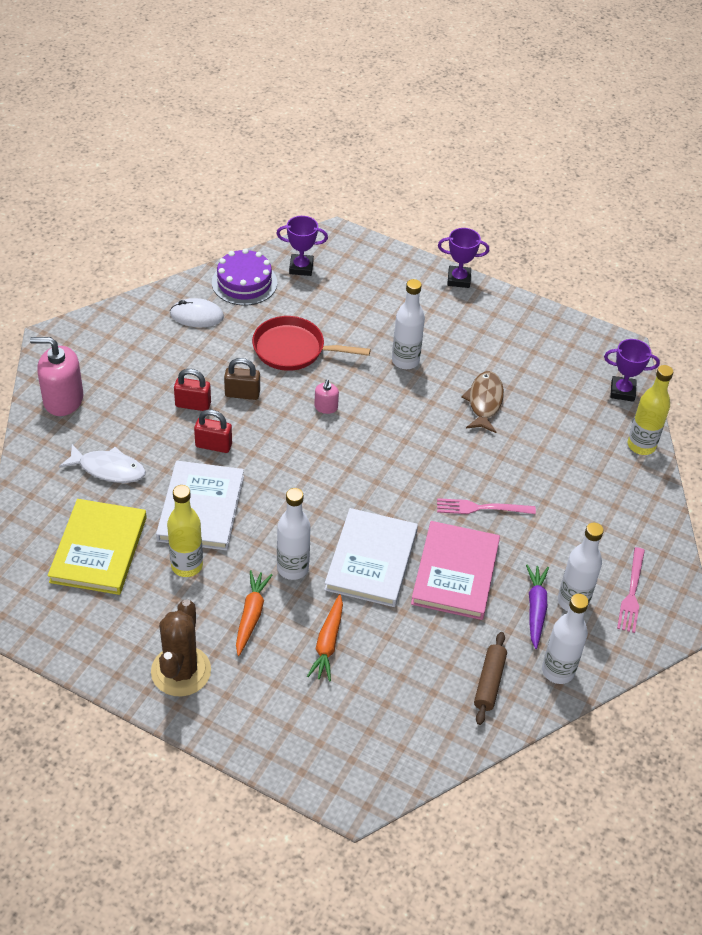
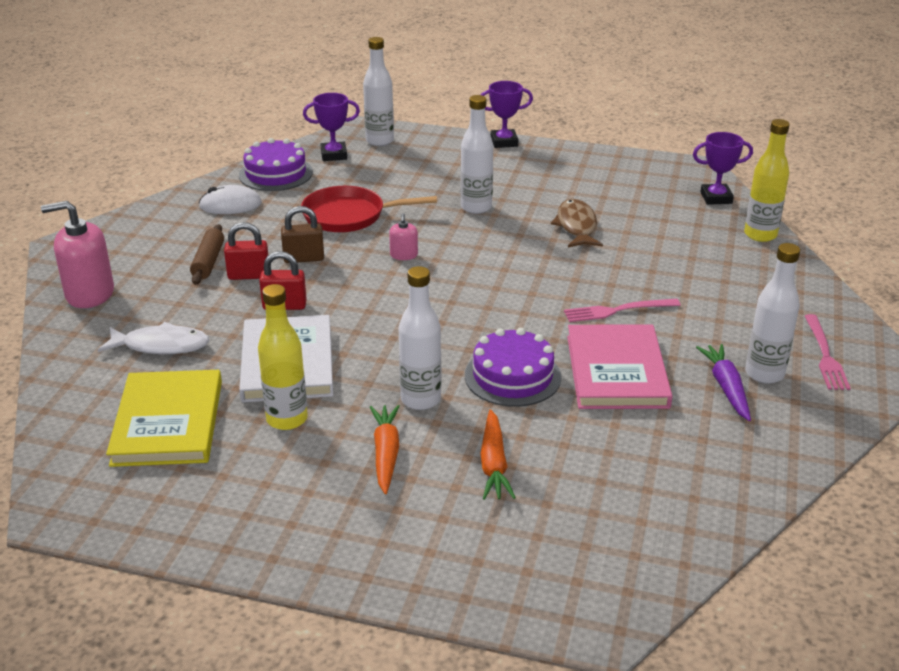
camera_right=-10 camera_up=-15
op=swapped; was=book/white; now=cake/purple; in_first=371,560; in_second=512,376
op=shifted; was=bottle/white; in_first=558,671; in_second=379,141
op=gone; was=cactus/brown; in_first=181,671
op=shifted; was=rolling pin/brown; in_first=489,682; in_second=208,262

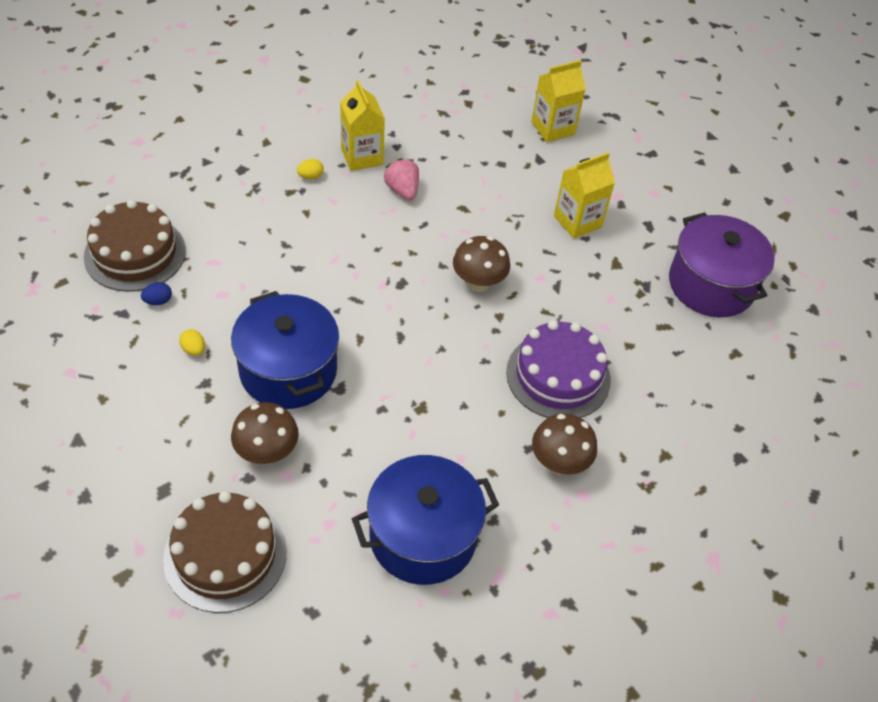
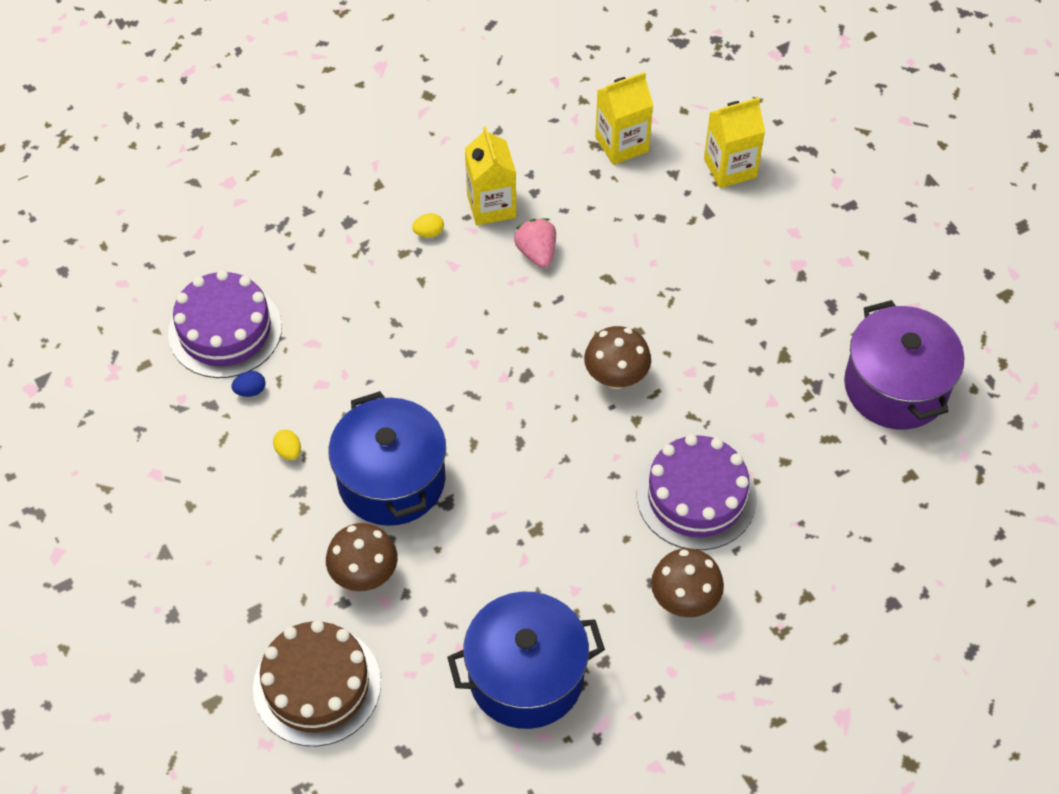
camera_right=10 camera_up=5
op=shifted; was=carton/yellow; in_first=577,221; in_second=621,144
op=repainted; was=cake/brown; now=cake/purple; in_first=135,253; in_second=225,330

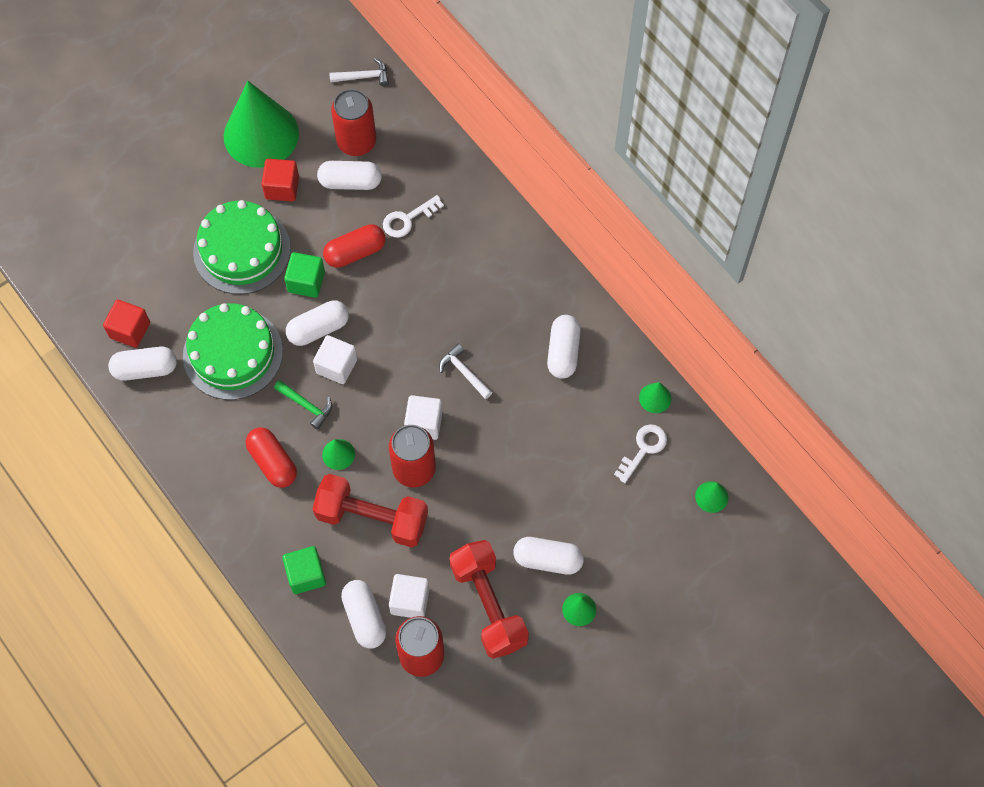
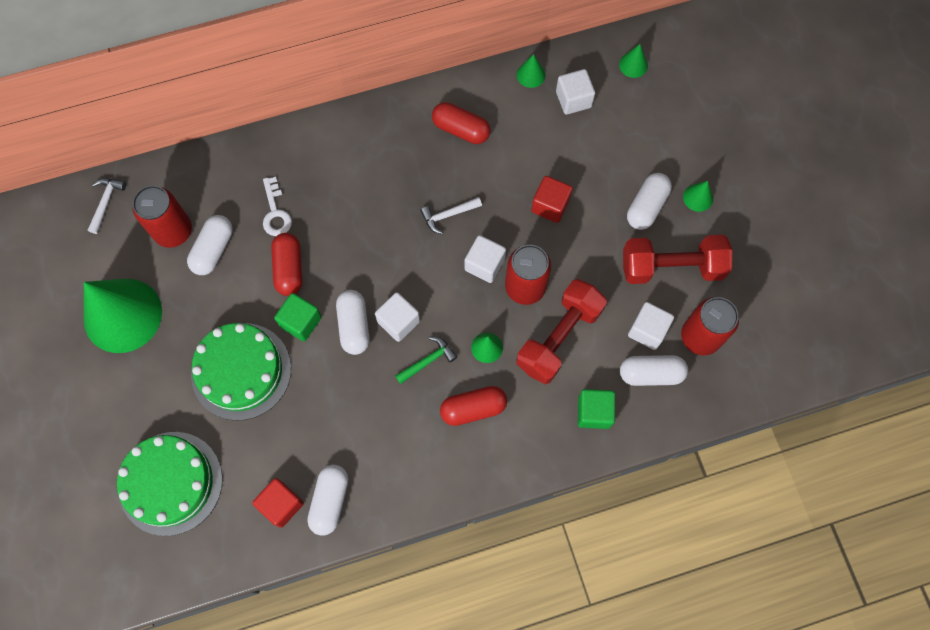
camera_right=-70 camera_up=5
op=shifted; was=cube/red; in_first=282,187; in_second=550,205
op=shifted; was=cake/green; in_first=233,353; in_second=170,483
op=repainted; was=capsule/white; now=capsule/red; in_first=563,352; in_second=461,129
op=swapped; was=key/white; now=cube/white; in_first=643,449; in_second=573,99

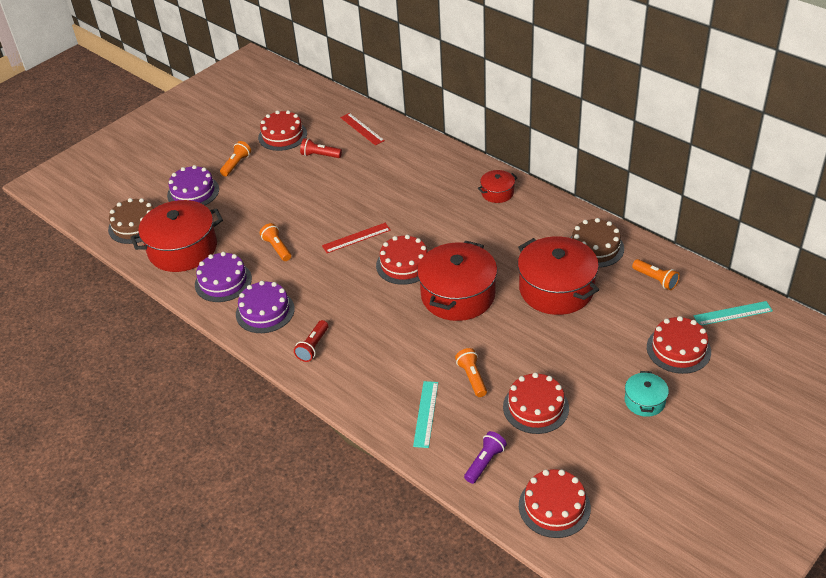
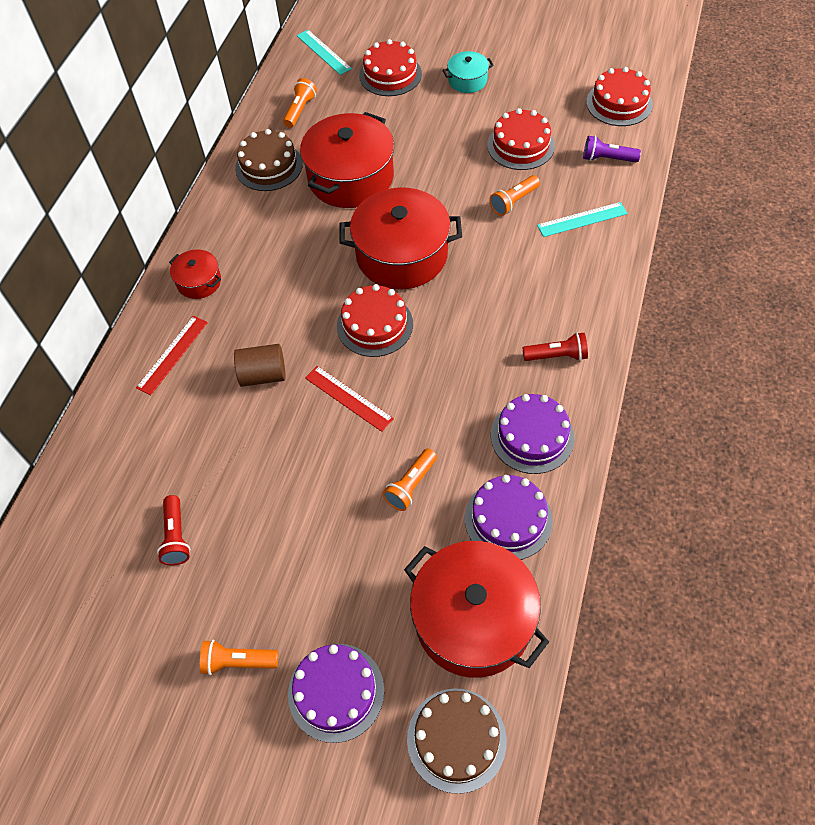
camera_right=-115 camera_up=15
op=gone; was=cake/red; in_first=282,135
op=shifted; was=ruler/red; in_first=362,129; in_second=172,354
op=new; now=cylinder/brown; in_second=263,375

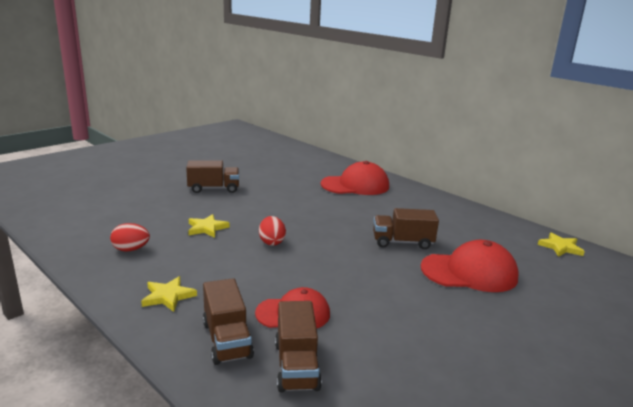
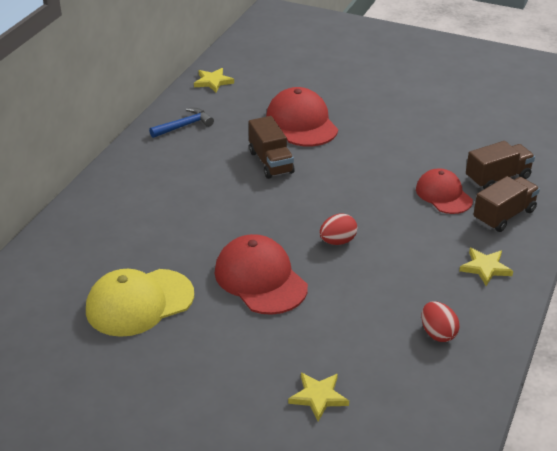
camera_right=-110 camera_up=15
op=gone; was=truck/brown; in_first=213,189
op=shifted; was=cap/red; in_first=355,185; in_second=260,279
op=shifted; was=star/yellow; in_first=207,228; in_second=318,397
op=new; now=hammer/blue; in_second=184,126
op=new; now=cap/yellow; in_second=139,303

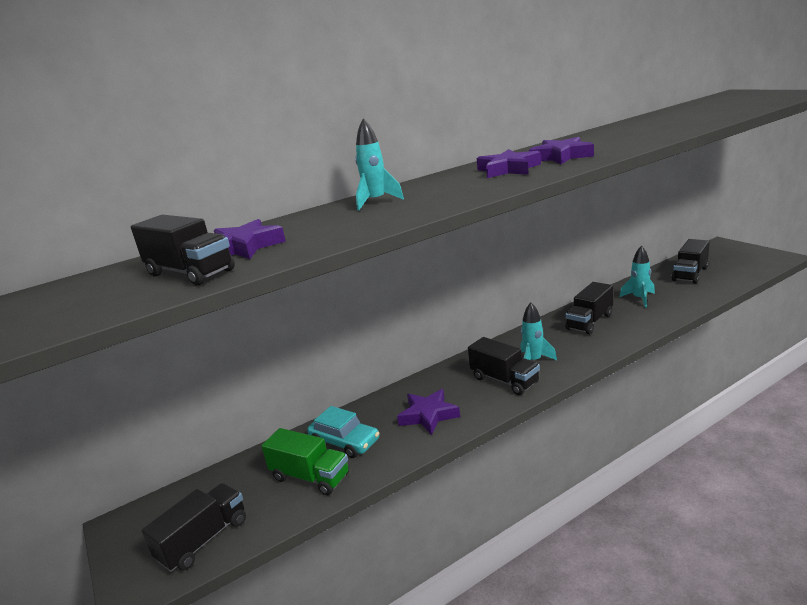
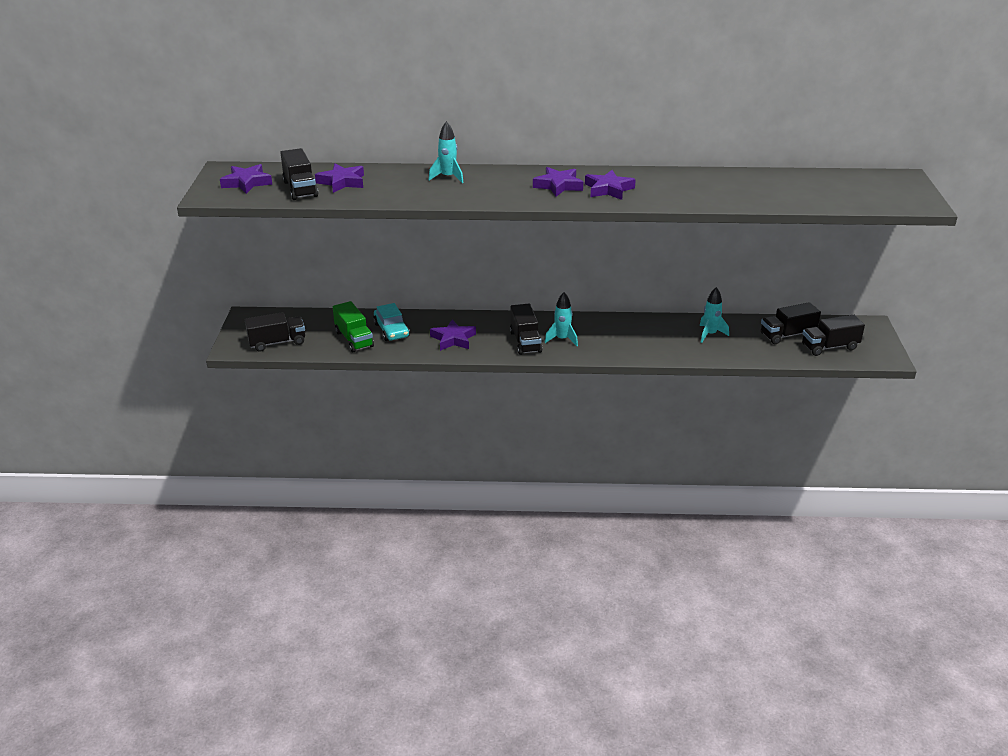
camera_right=30 camera_up=10
op=shifted; was=truck/black; in_first=589,322; in_second=829,347
op=new; now=star/purple; in_second=247,183

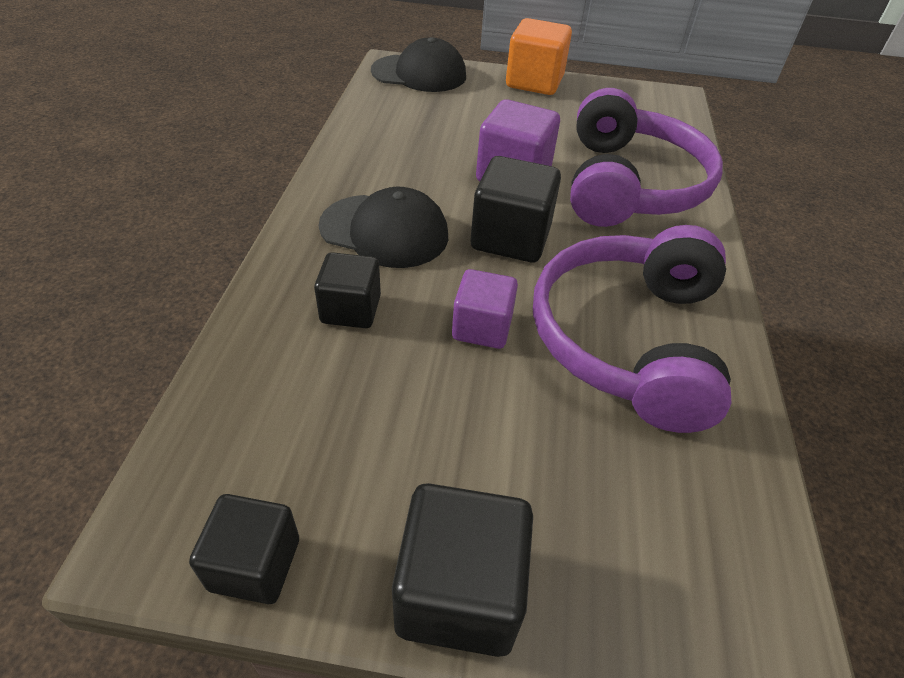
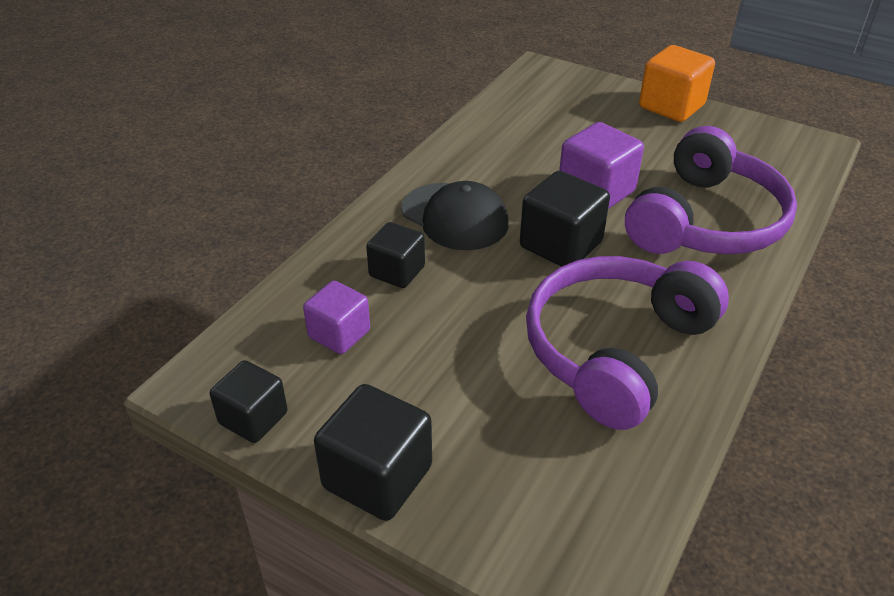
camera_right=25 camera_up=-5
op=gone; was=cap/black; in_first=419,73
op=shifted; was=cube/purple; in_first=482,327; in_second=339,334

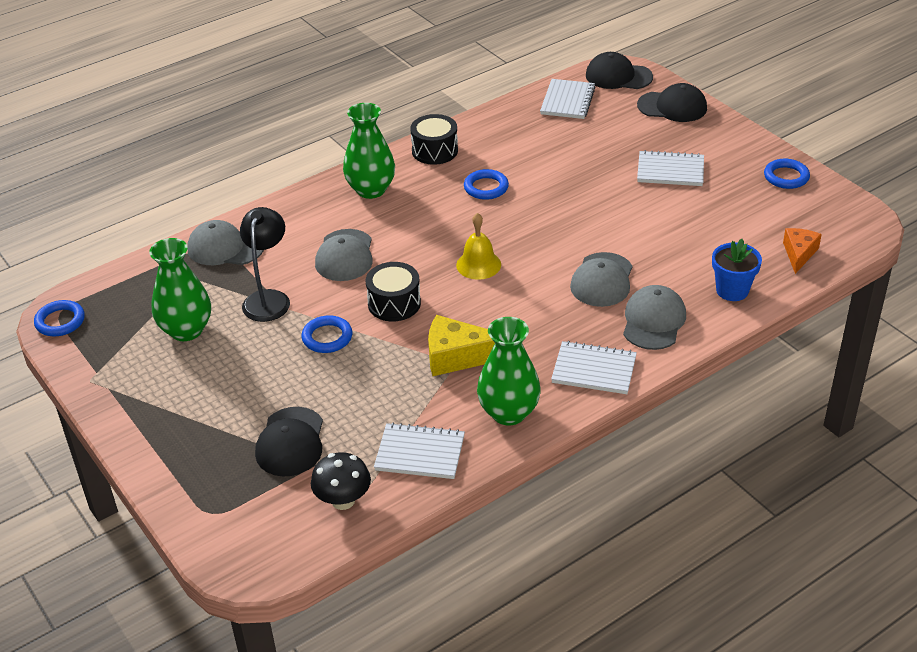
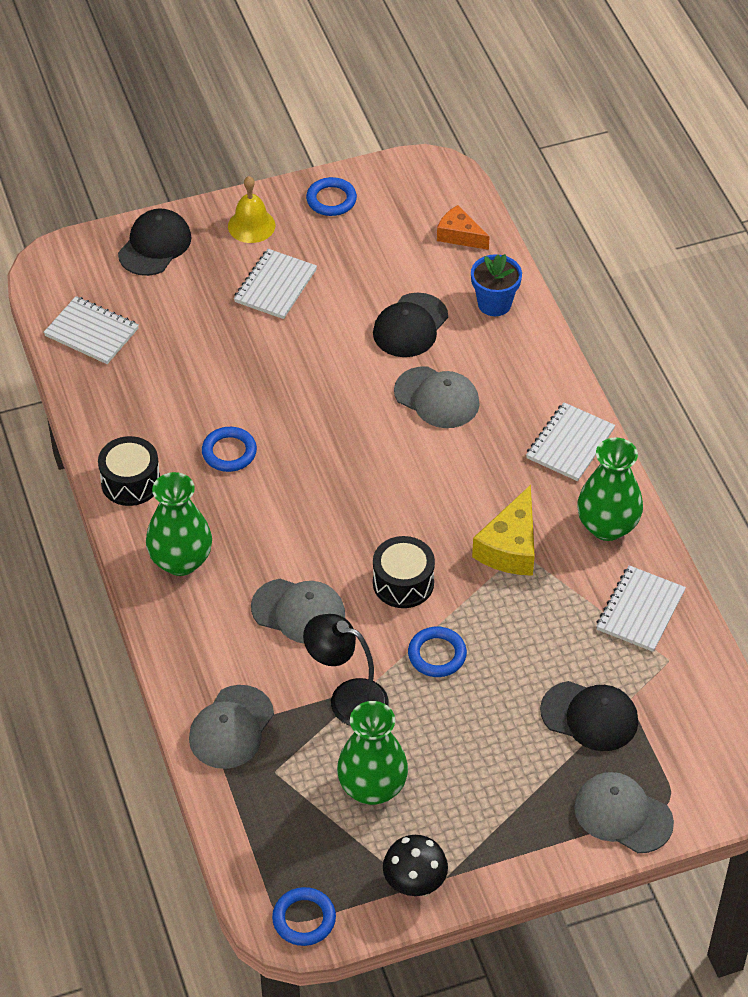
camera_right=-75 camera_up=10
op=shifted; was=cap/black; in_first=618,76; in_second=410,326
op=shifted; was=bell/yellow; in_first=478,264; in_second=251,225
op=shifted; was=cap/grey; in_first=653,321; in_second=623,814
op=shifted; was=mushroom/black; in_first=343,500; in_second=414,882

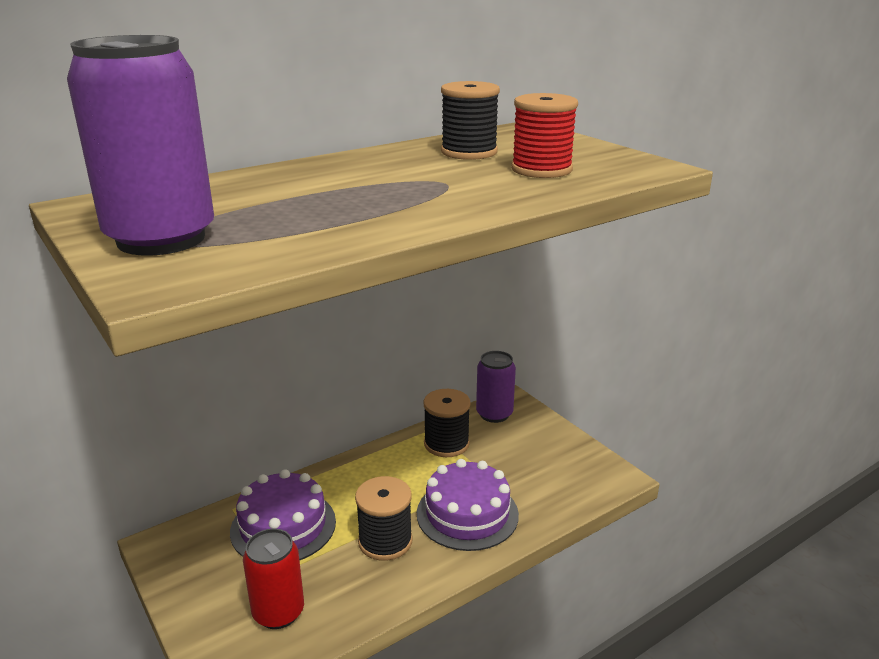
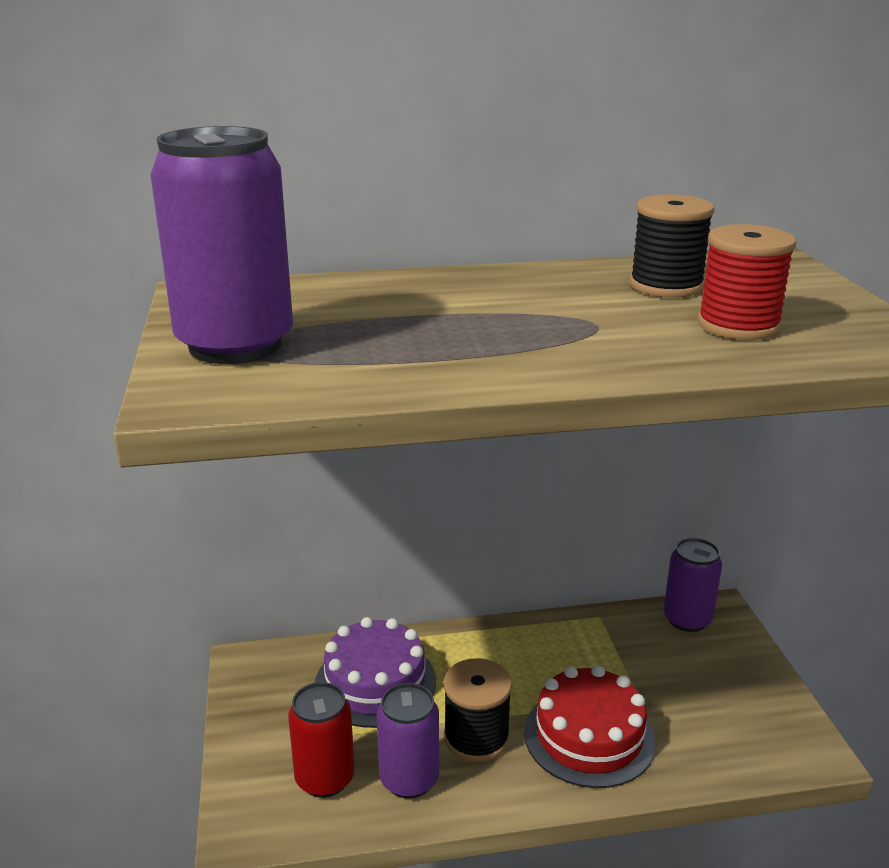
camera_right=25 camera_up=0
op=gone; was=spool/black; in_first=446,444
op=repainted; was=cake/purple; now=cake/red; in_first=467,514; in_second=589,736
op=new; now=can/purple; in_second=409,779

